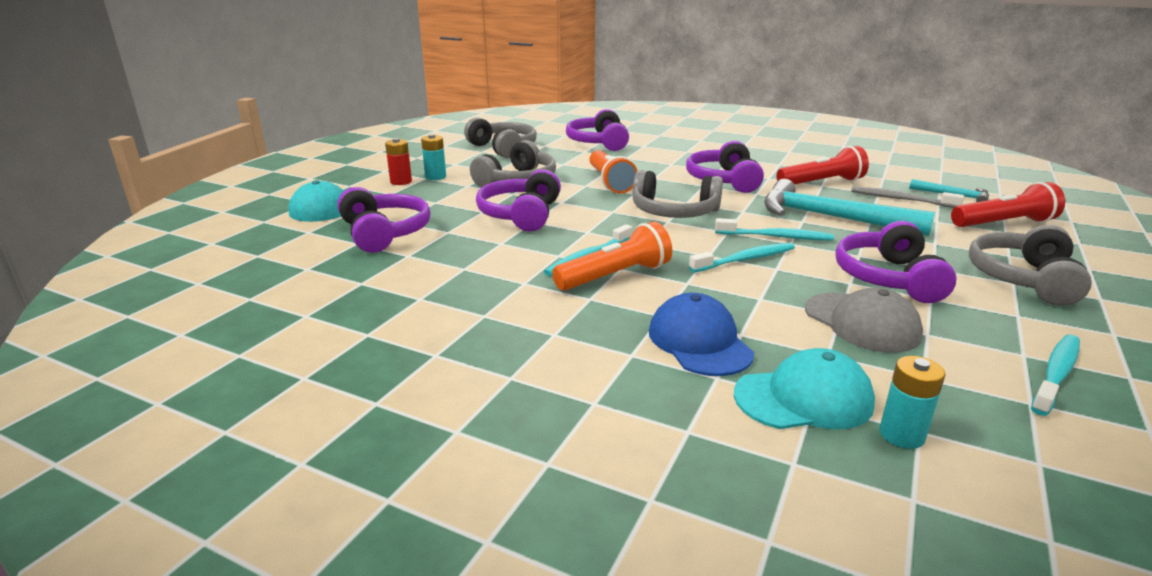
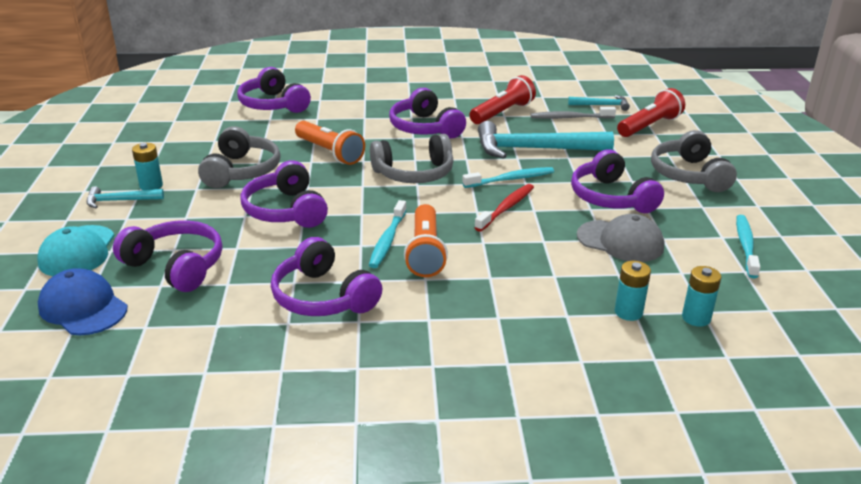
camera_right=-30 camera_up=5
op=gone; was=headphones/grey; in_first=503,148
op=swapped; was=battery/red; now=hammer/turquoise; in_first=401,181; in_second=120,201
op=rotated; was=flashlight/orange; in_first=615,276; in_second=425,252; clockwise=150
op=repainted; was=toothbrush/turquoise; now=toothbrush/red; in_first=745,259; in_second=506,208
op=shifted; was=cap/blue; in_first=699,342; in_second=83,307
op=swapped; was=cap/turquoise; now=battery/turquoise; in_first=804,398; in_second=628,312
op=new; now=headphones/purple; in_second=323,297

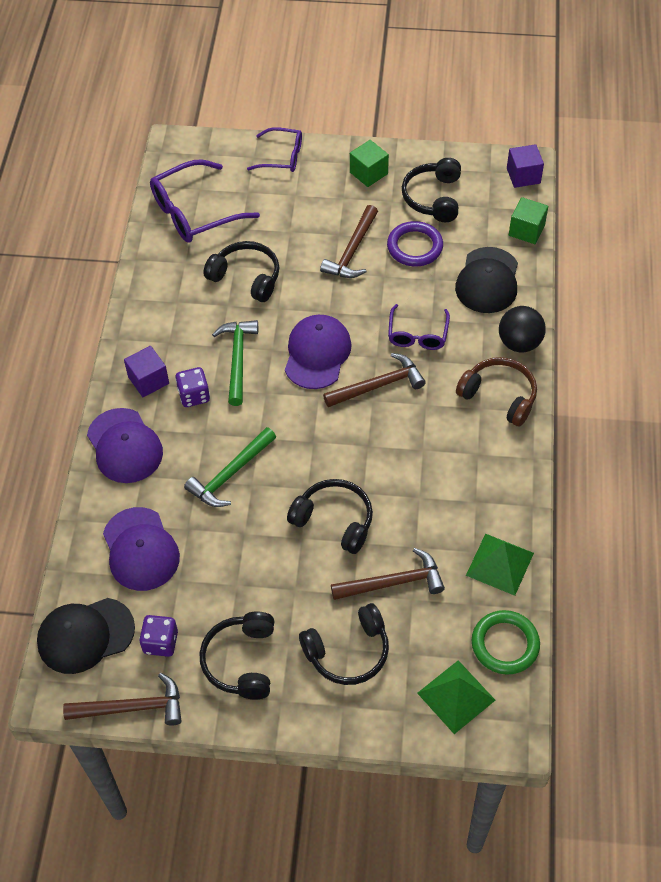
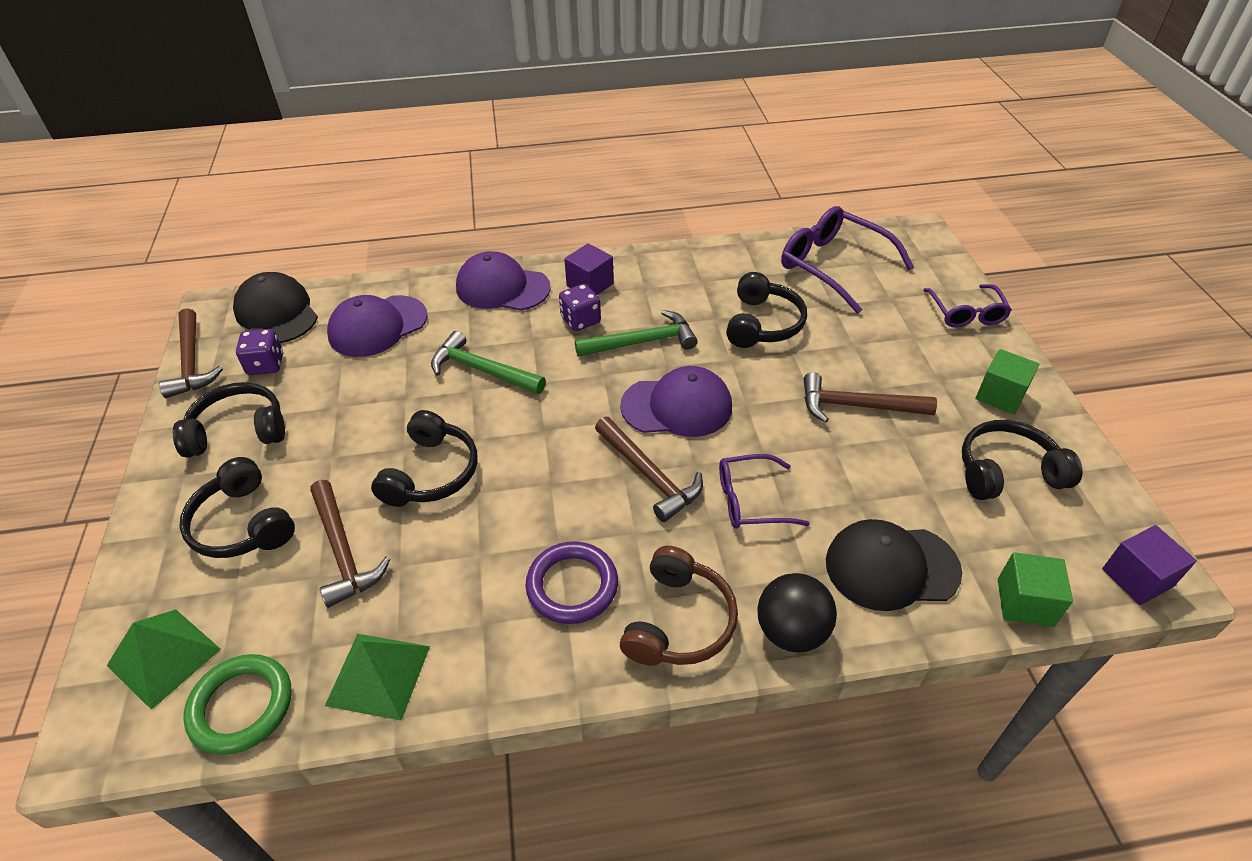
camera_right=75 camera_up=-10
op=shifted; was=ring/purple; in_first=414,247; in_second=572,586
op=rotated; was=cap/purple; in_first=124,446; in_second=502,288; clockwise=60

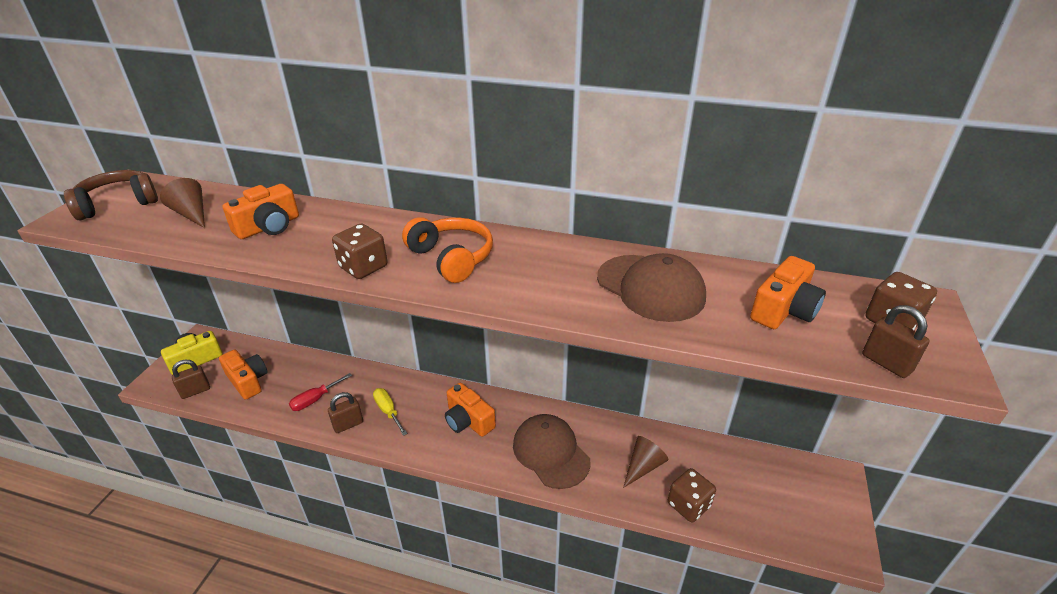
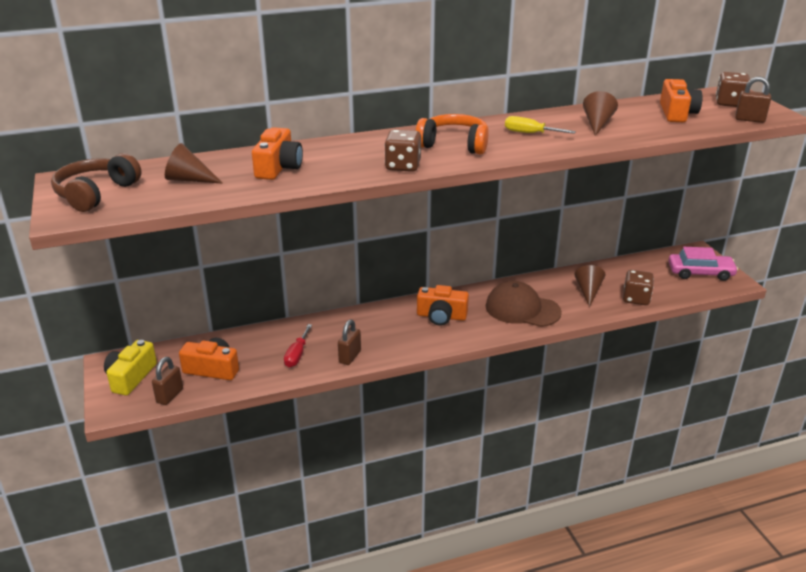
camera_right=-35 camera_up=-5
op=swapped; was=cap/brown; now=cone/brown; in_first=650,288; in_second=597,124
op=shifted; was=screwdriver/yellow; in_first=388,411; in_second=530,133
op=new; now=car/pink; in_second=700,273

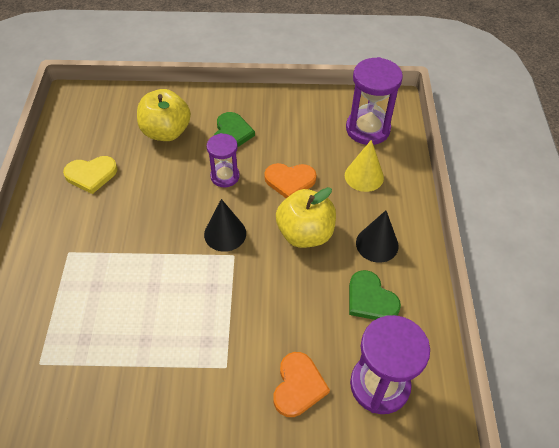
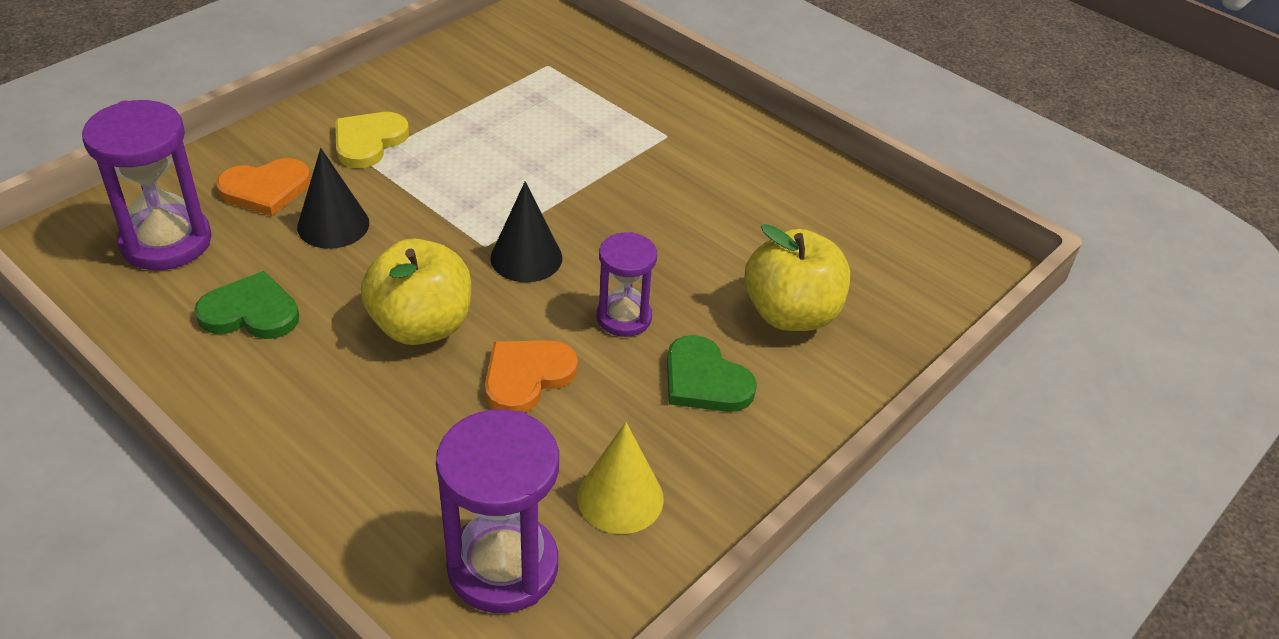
camera_right=130 camera_up=-10
op=shifted; was=cone/yellow; in_first=364,176; in_second=620,498
op=shifted; was=heart/yellow; in_first=91,175; in_second=368,141
op=shifted; was=cone/black; in_first=377,244; in_second=333,225
op=rotated; was=heart/orange; in_first=298,386; in_second=265,189; clockwise=-75

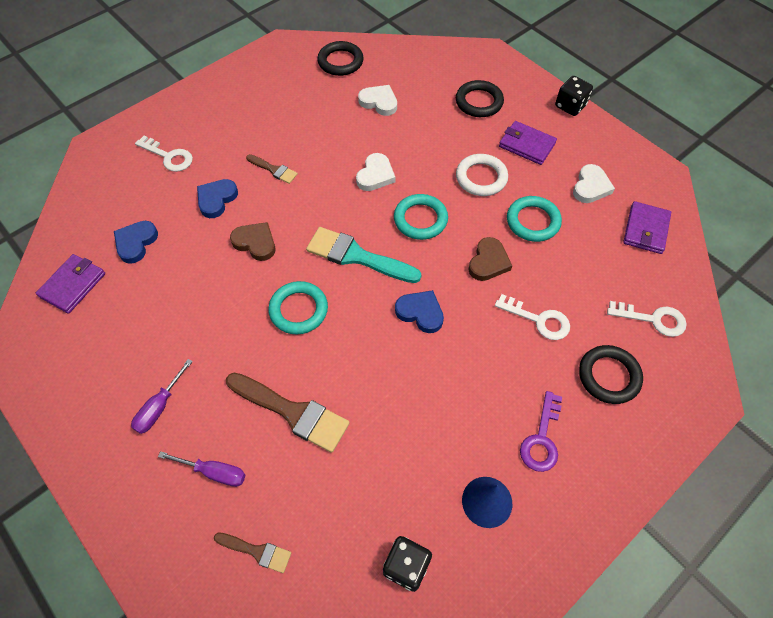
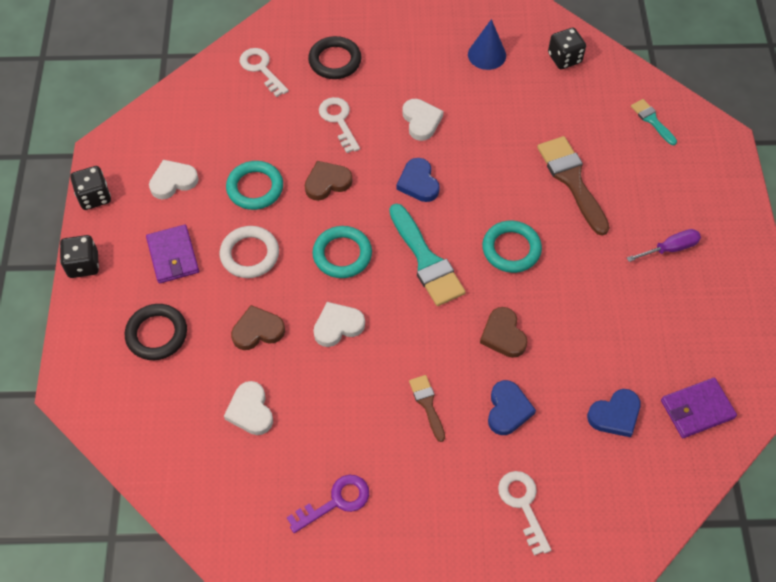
camera_right=-140 camera_up=0
op=gone; was=ring/black; in_first=340,62
op=rotated; was=heart/blue; in_first=216,199; in_second=508,410; clockwise=-60
op=gone; was=wallet/purple; in_first=645,229
op=shifted; was=key/purple; in_first=541,439; in_second=336,501
op=gone; was=screwdriver/purple; in_first=214,472
op=repainted; was=brush/brown; now=brush/turquoise; in_first=257,551; in_second=652,120
op=new; now=heart/white; in_second=421,121
op=new; now=dice/black; in_second=94,197
op=new; now=heart/brown; in_second=257,330

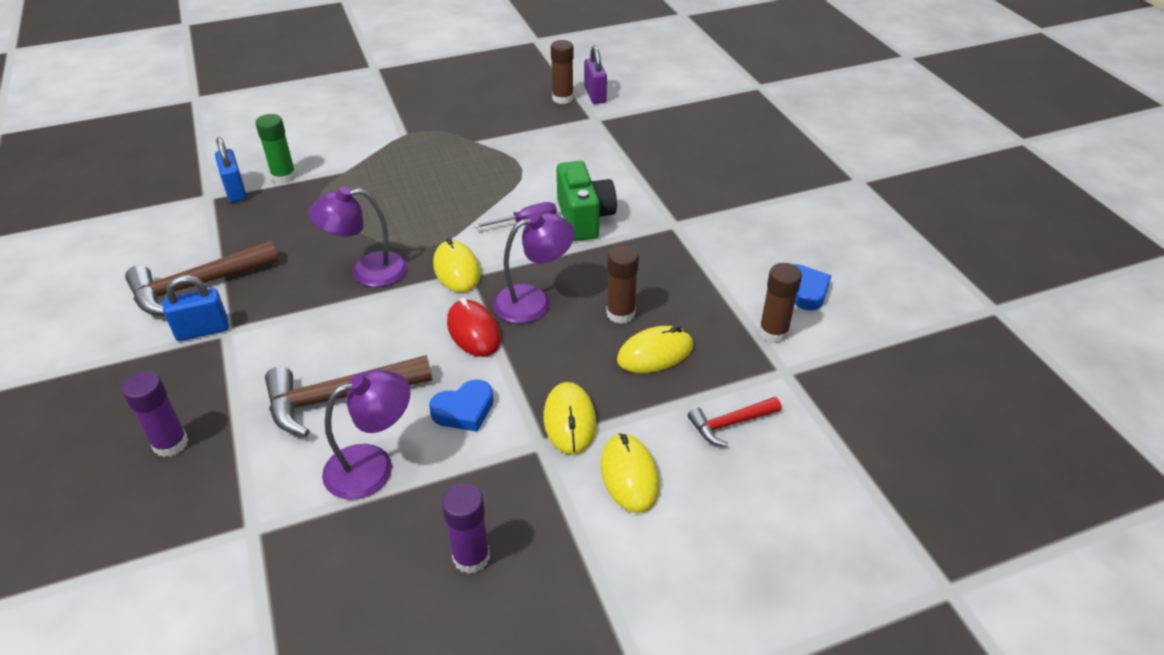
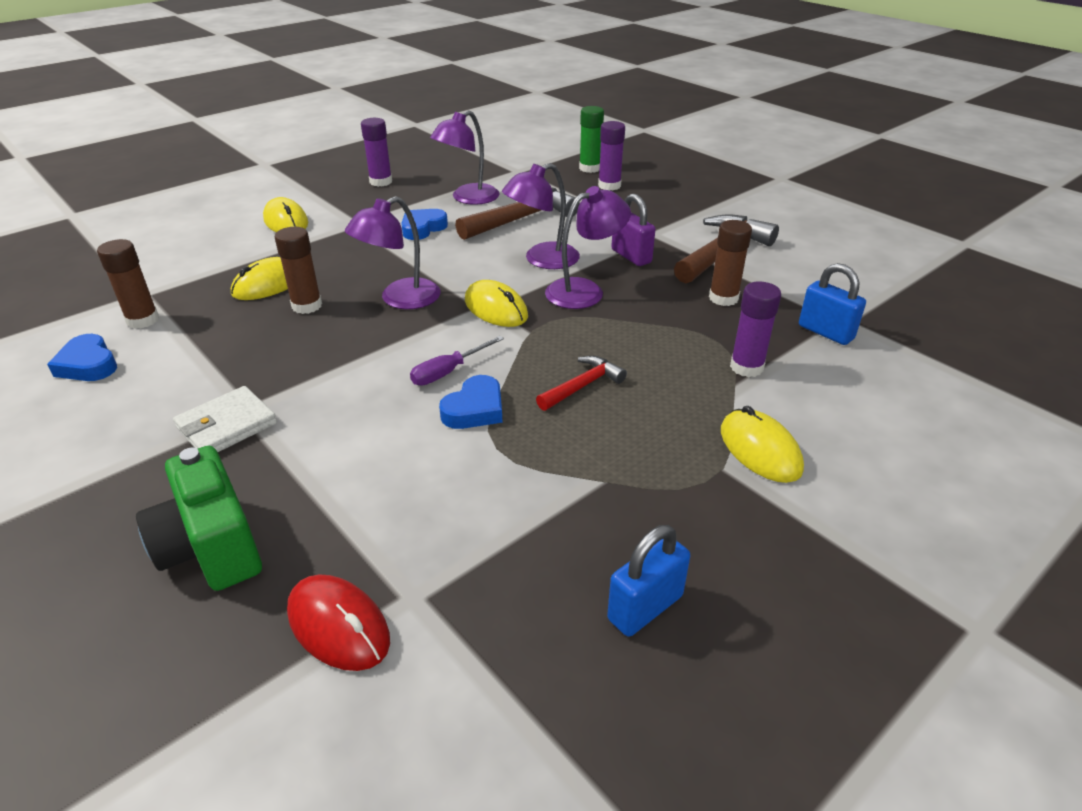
camera_right=160 camera_up=-5
op=shifted; was=glue stick/brown; in_first=562,98; in_second=723,298
op=shifted; was=padlock/purple; in_first=595,95; in_second=631,256
op=shifted; was=glue stick/green; in_first=284,176; in_second=590,168
op=shifted; was=camera/green; in_first=584,218; in_second=211,547
op=shifted; was=padlock/blue; in_first=203,330; in_second=645,607
op=shifted; was=mouse/red; in_first=473,331; in_second=338,625
op=shifted; was=mouse/yellow; in_first=569,421; in_second=760,450
op=shifted; was=hammer/red; in_first=730,424; in_second=583,386
op=new; now=lamp/purple; in_second=542,260
op=new; now=glue stick/purple; in_second=746,367
op=new; now=heart/blue; in_second=475,409
op=new; now=wallet/white; in_second=227,426

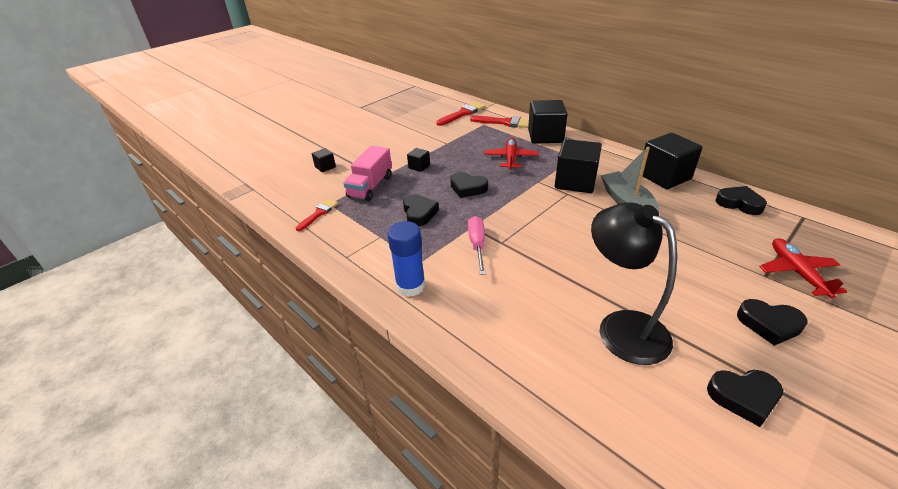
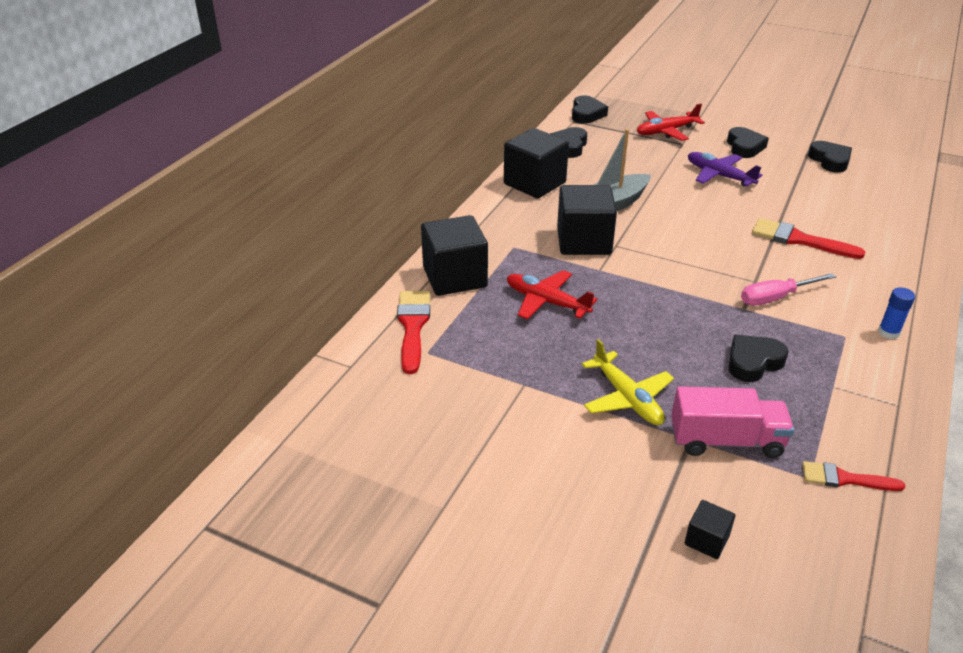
camera_right=-110 camera_up=0
op=shifted; was=brush/red; in_first=463,113; in_second=799,240
op=rotated; was=plane/red; in_first=510,158; in_second=547,302; clockwise=45
op=swapped; was=cube/black; now=plane/yellow; in_first=419,167; in_second=627,398
op=shifted; was=heart/black; in_first=468,188; in_second=586,114
op=gone; was=lamp/black; in_first=622,327
op=scaled; was=glue stick/blue; in_first=410,286; in_second=888,332; ratio=0.57
op=new; now=plane/purple; in_second=719,176

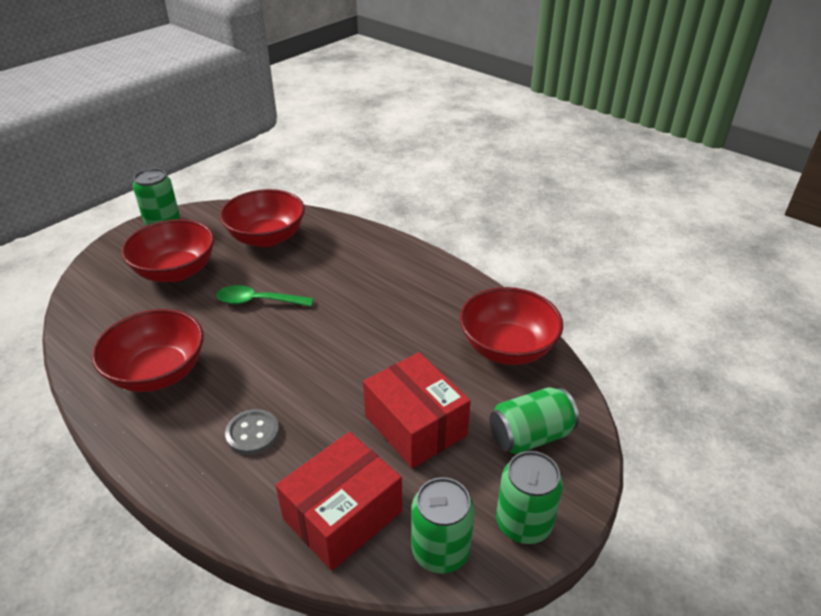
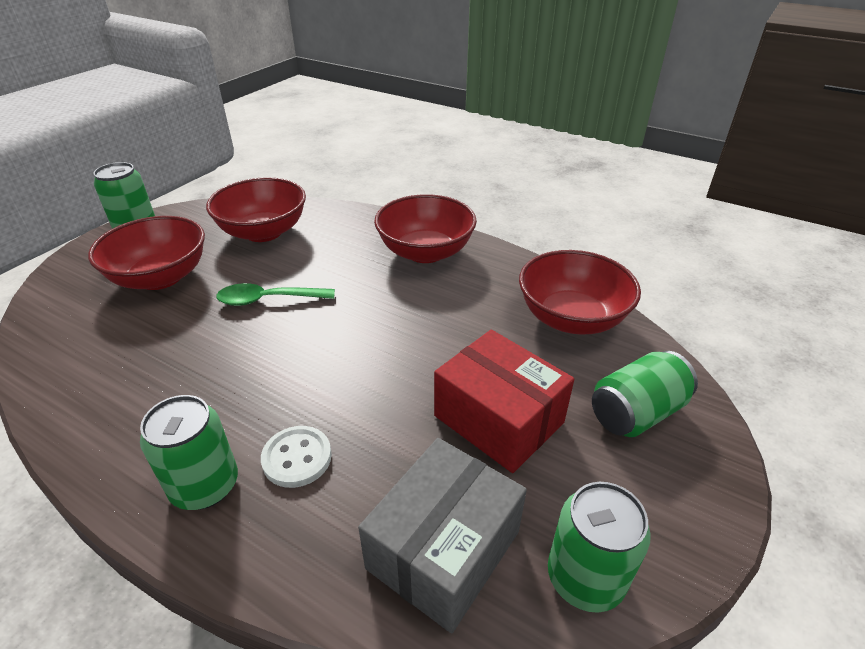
camera_right=-10 camera_up=0
op=shifted; was=bowl/red; in_first=158,372; in_second=425,252
op=repainted; was=button/grey; now=button/white; in_first=252,433; in_second=297,458
op=repainted; was=box/red; now=box/grey; in_first=342,515; in_second=443,549
op=shifted; was=can/green; in_first=523,523; in_second=205,485

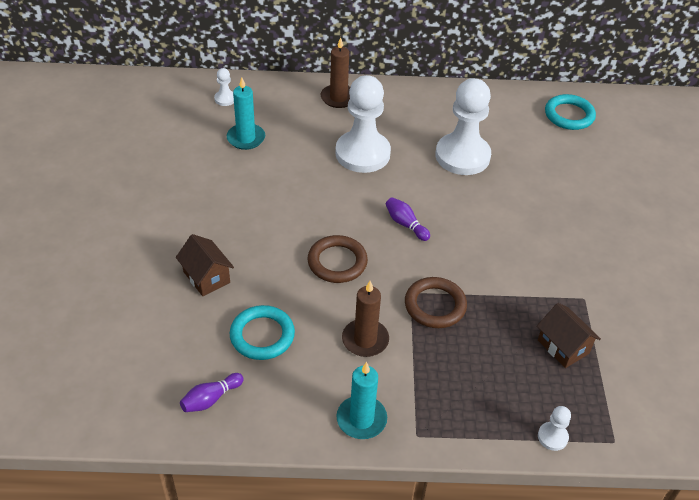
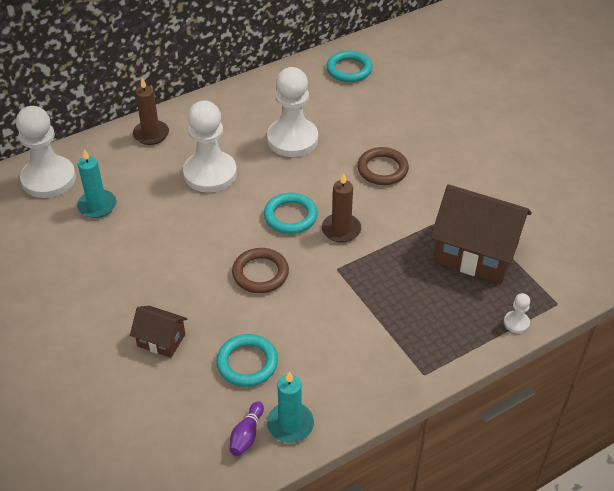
camera_right=-30 camera_up=0
op=scaled; was=pawn/white; in_first=225,99; in_second=48,179; ratio=2.4
op=swapped; was=bowling pin/purple; now=ring/turquoise; in_first=405,224; in_second=290,216
op=shifted; was=ring/brown; in_first=435,305; in_second=382,169
op=shifted; was=candle/brown; in_first=365,340; in_second=341,230
op=scaled; was=house/brown; in_first=563,346; in_second=475,253; ratio=1.99
op=shifted; was=candle/turquoise; in_first=361,419; in_second=290,424

